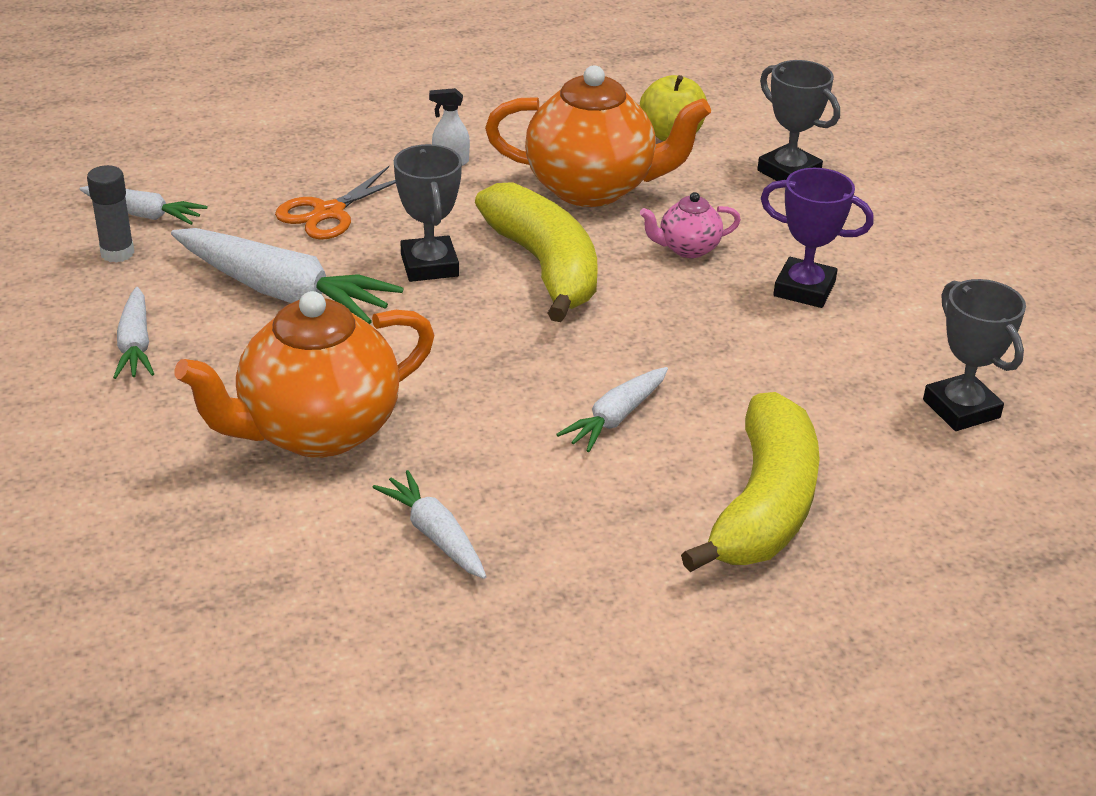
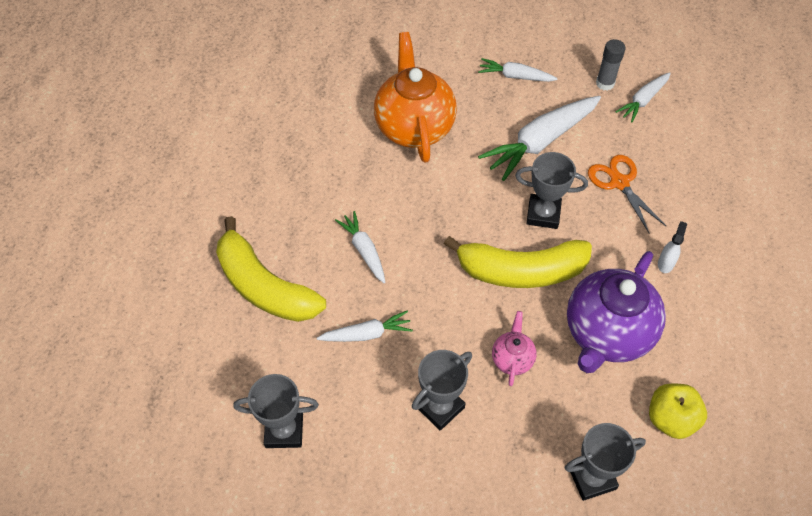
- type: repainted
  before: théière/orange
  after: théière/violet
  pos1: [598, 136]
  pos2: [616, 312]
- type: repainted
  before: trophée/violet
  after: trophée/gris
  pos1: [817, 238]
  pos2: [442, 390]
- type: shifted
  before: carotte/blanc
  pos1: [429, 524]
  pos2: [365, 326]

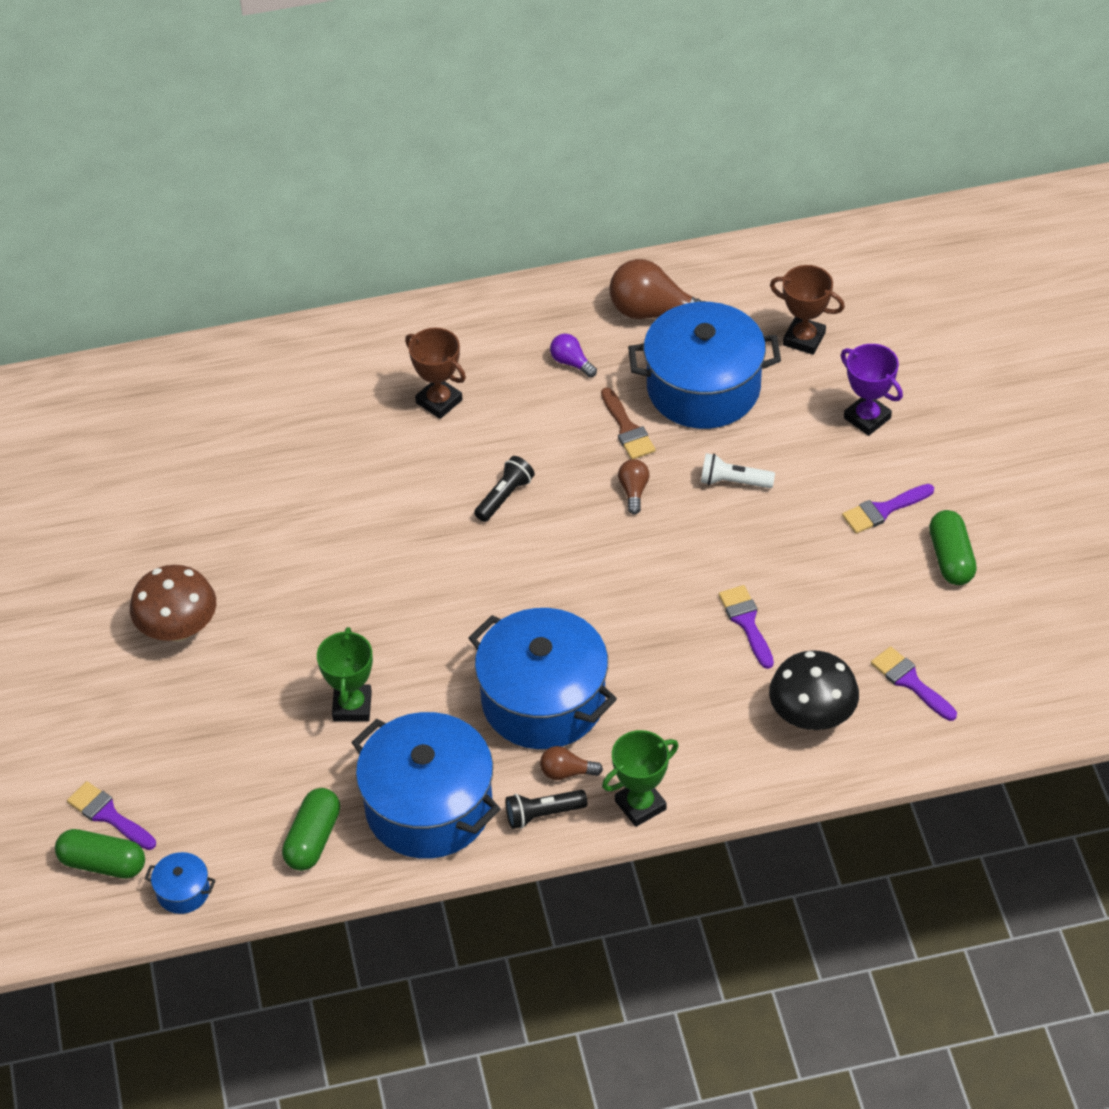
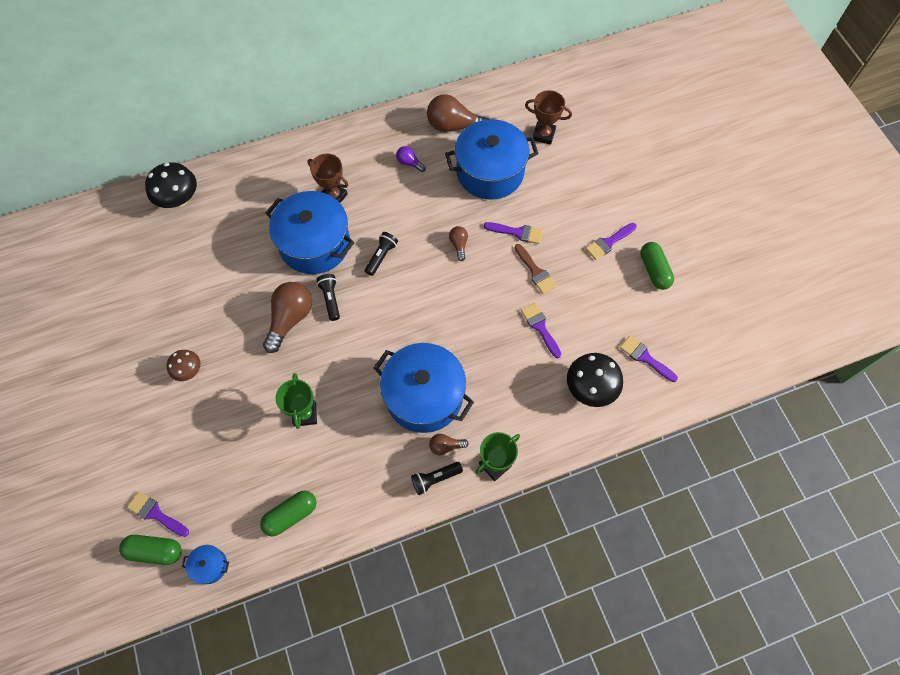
- type: gone
  before: trophée/violet
  pos1: [872, 390]
- type: shifted
  before: pinceau/marron
  pos1: [628, 423]
  pos2: [536, 269]
- type: swapped
  before: lampe de poche/blanc
  after: pinceau/violet
  pos1: [738, 470]
  pos2: [513, 233]
- type: scaled
  before: champignon/marron
  pos1: [173, 603]
  pos2: [184, 365]
  scale: 0.6
- type: shifted
  before: marmite/bleu
  pos1: [425, 785]
  pos2: [310, 232]
- type: rotated
  before: gélule/vert
  pos1: [311, 829]
  pos2: [288, 513]
  turn: 45
- type: new
  after: champignon/noir
  pos2: [171, 185]
- type: new
  after: lampe de poche/noir
  pos2: [328, 297]
- type: new
  after: ampoule/marron
  pos2: [287, 317]

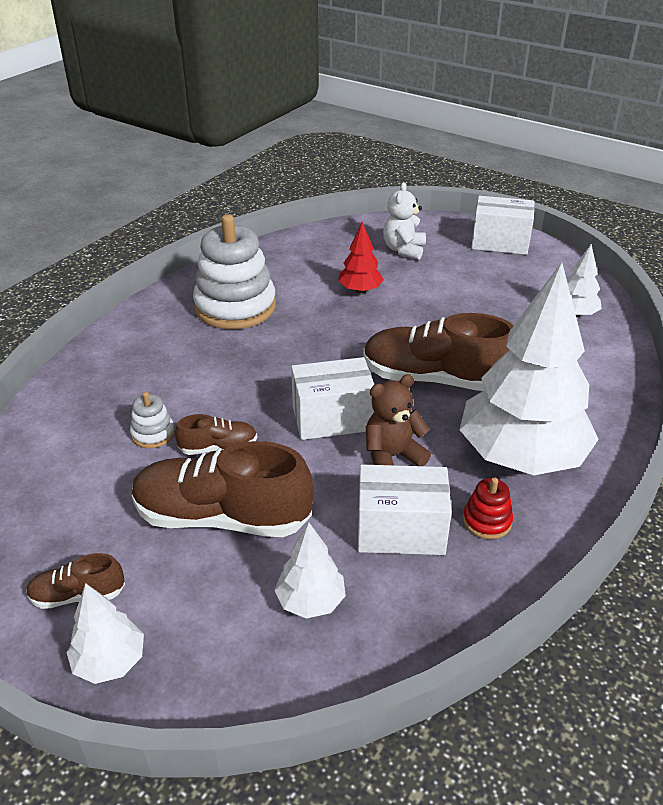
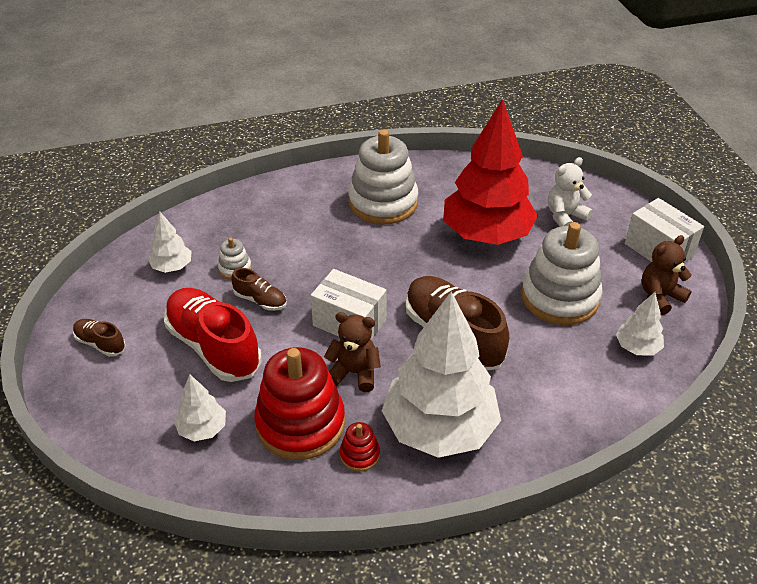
- type: scaled
  before: arbre/rouge
  pos1: [361, 257]
  pos2: [490, 172]
  scale: 2.25
- type: repainted
  before: chaussure/marron
  after: chaussure/rouge
  pos1: [223, 489]
  pos2: [212, 335]
- type: swapped
  before: boîte/blanc
  after: jouet à empiler/rouge
  pos1: [405, 510]
  pos2: [299, 403]
- type: shifted
  before: arbre/blanc
  pos1: [105, 633]
  pos2: [170, 242]
- type: new
  after: jouet à empiler/blanc
  pos2: [562, 273]
- type: new
  after: ours en peluche/marron
  pos2: [667, 275]

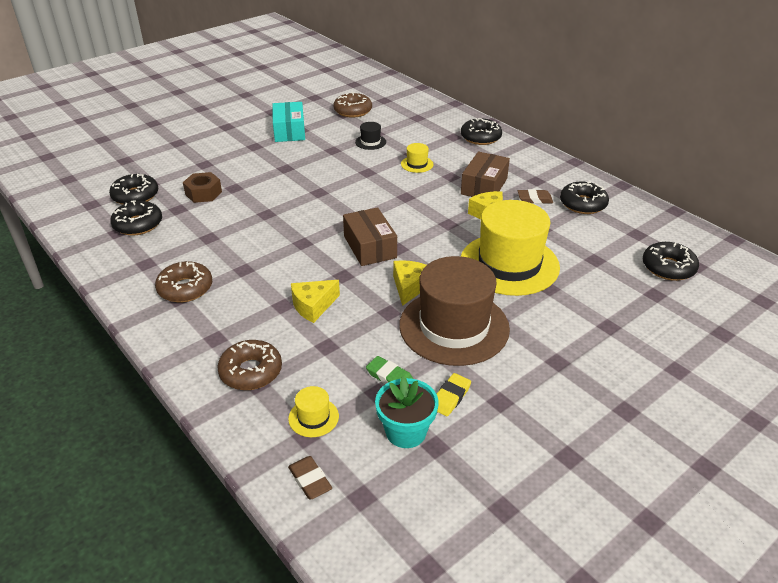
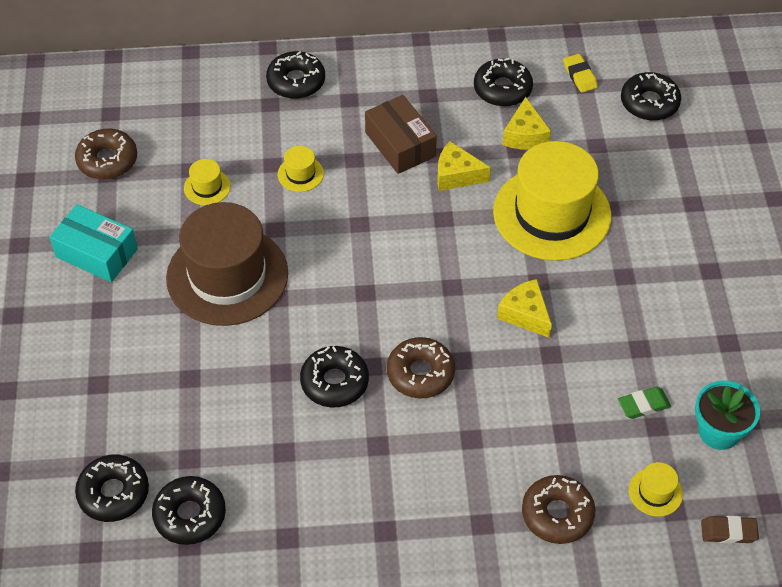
- type: repainted
  before: chapeau/noir
  after: chapeau/jaune
  pos1: [370, 136]
  pos2: [207, 182]
- type: gone
  before: écrou/marron
  pos1: [202, 187]
- type: gone
  before: gomme/marron
  pos1: [535, 196]
- type: gone
  before: boîte/marron
  pos1: [370, 236]
- type: shifted
  before: chapeau/marron
  pos1: [454, 311]
  pos2: [227, 264]
- type: shifted
  before: beignet/marron
  pos1: [183, 281]
  pos2: [421, 367]
- type: shifted
  before: fromage/jaune
  pos1: [315, 301]
  pos2: [526, 123]
- type: shifted
  before: gomme/jaune
  pos1: [454, 395]
  pos2: [580, 73]
- type: new
  after: beignet/noir
  pos2: [334, 377]

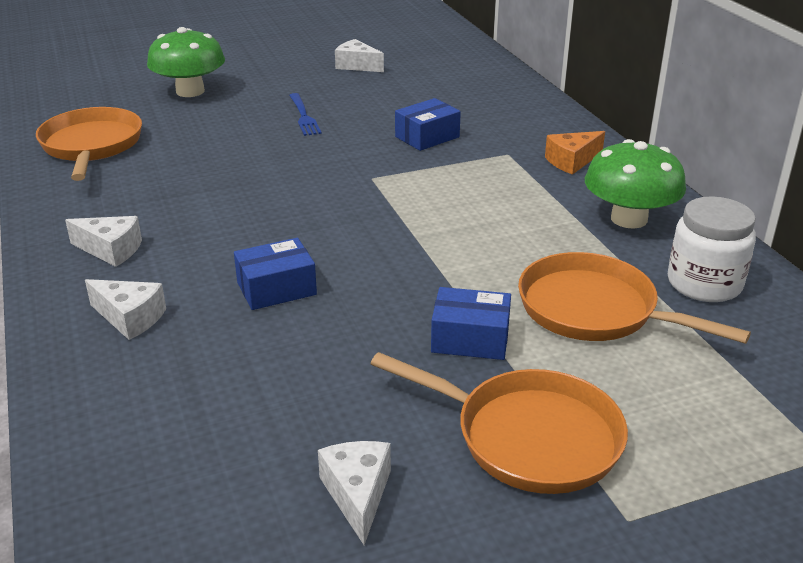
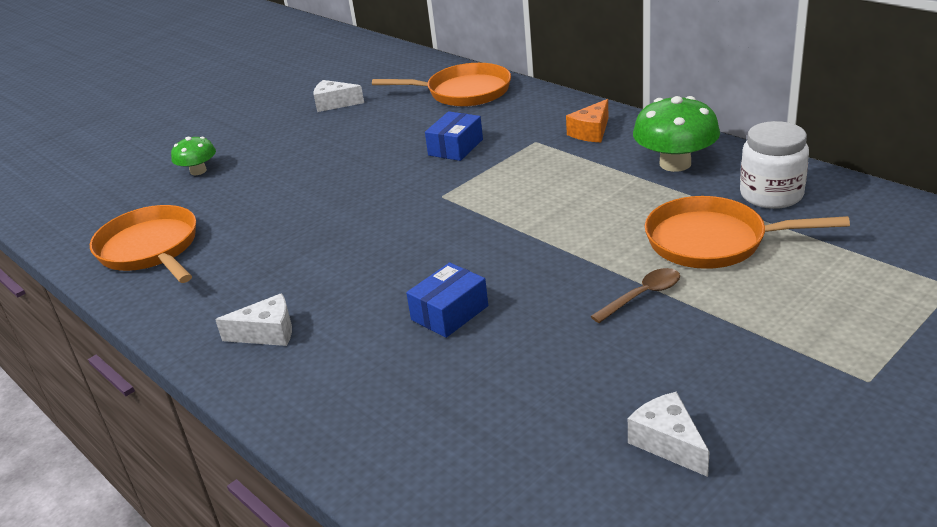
- type: scaled
  before: champignon/vert
  pos1: [186, 62]
  pos2: [193, 156]
  scale: 0.58
- type: gone
  before: fourchette/bleu
  pos1: [305, 114]
- type: gone
  before: fromage/blanc
  pos1: [125, 309]
- type: swapped
  before: boîte/bleu
  after: cuillère/marron
  pos1: [471, 323]
  pos2: [635, 295]
- type: shifted
  before: poêle/orange
  pos1: [499, 423]
  pos2: [441, 85]

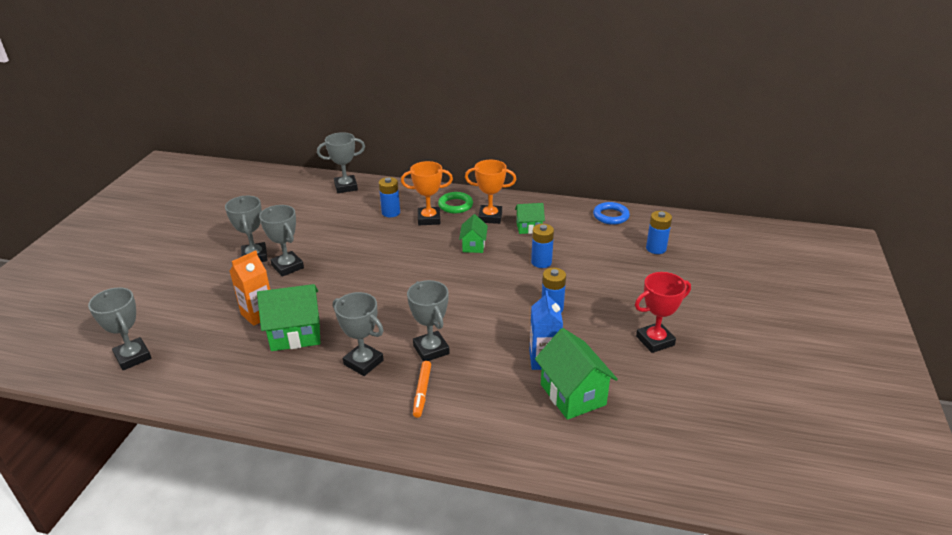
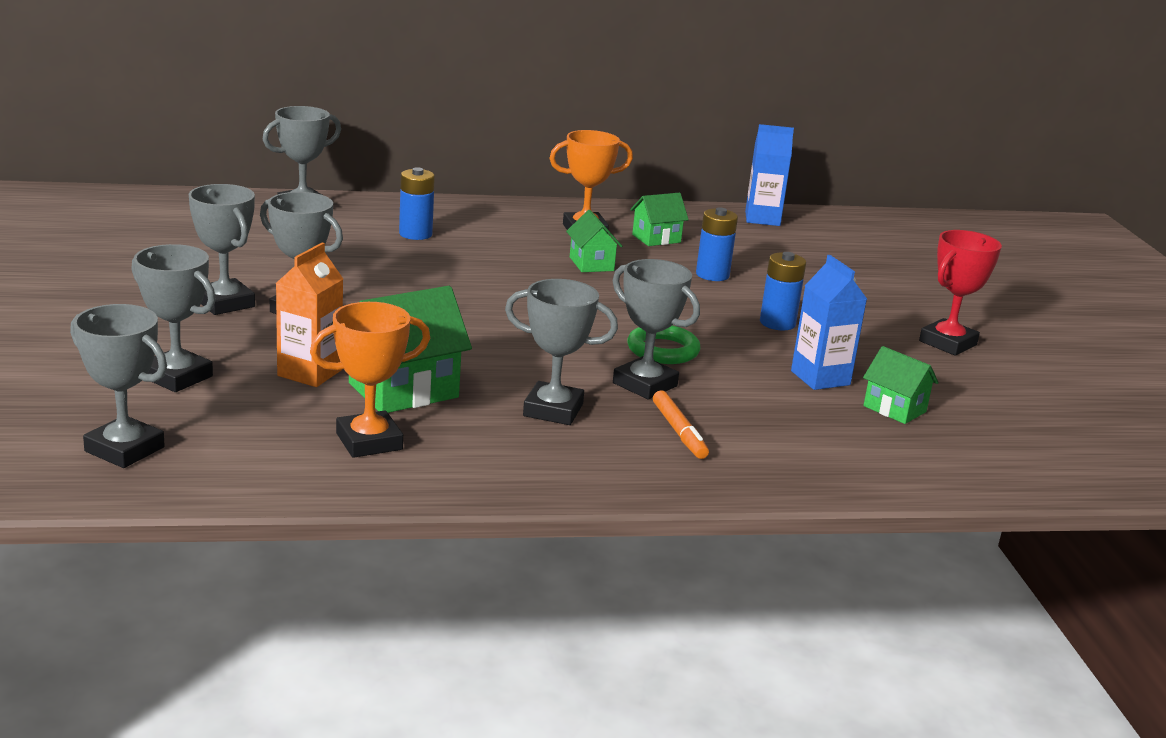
- type: shifted
  before: trophée/orange
  pos1: [427, 193]
  pos2: [370, 380]
- type: shifted
  before: anneau/vert
  pos1: [455, 202]
  pos2: [664, 344]
- type: swapped
  before: anneau/bleu
  after: brique de lait/bleu
  pos1: [611, 213]
  pos2: [769, 175]
- type: gone
  before: pile/bleu
  pos1: [659, 232]
- type: scaled
  before: maison/vert
  pos1: [576, 374]
  pos2: [901, 385]
  scale: 0.59
- type: new
  after: trophée/gris
  pos2: [173, 318]

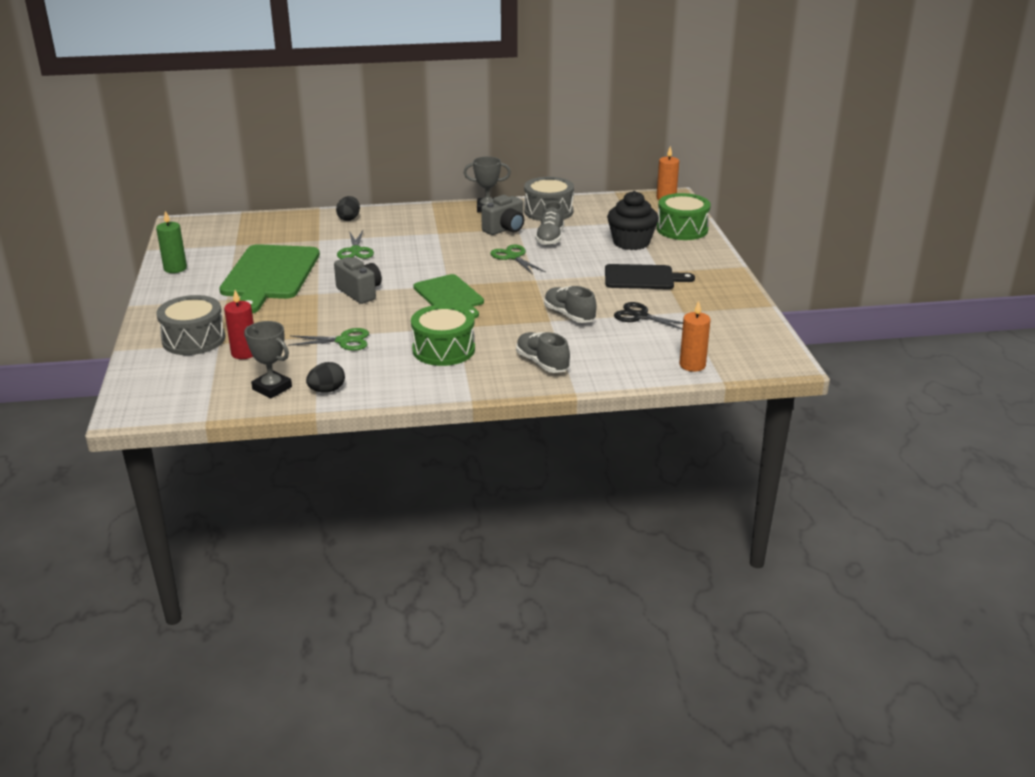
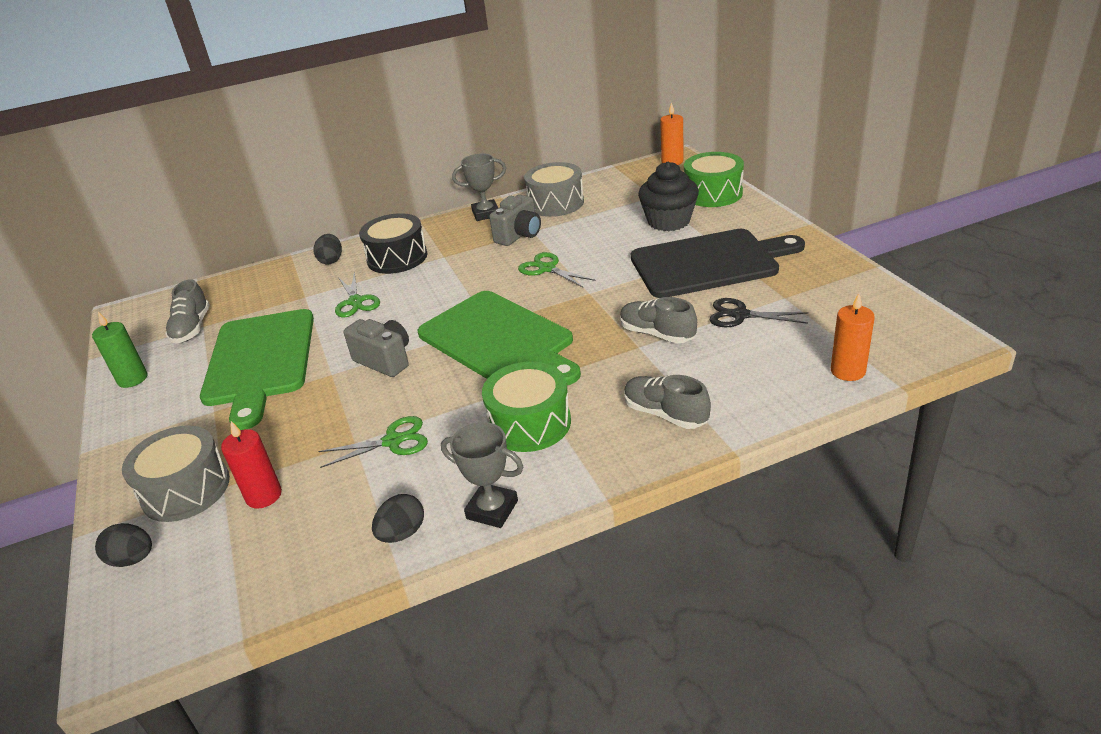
- type: shifted
  before: chaussure/gris
  pos1: [549, 223]
  pos2: [187, 311]
- type: scaled
  before: planche à découper/noir
  pos1: [650, 276]
  pos2: [718, 263]
  scale: 1.61
- type: scaled
  before: planche à découper/vert
  pos1: [448, 296]
  pos2: [499, 338]
  scale: 1.61
- type: shifted
  before: trophée/gris
  pos1: [268, 359]
  pos2: [482, 475]
- type: new
  after: tambour/noir
  pos2: [393, 243]
- type: new
  after: œuf/noir
  pos2: [123, 545]

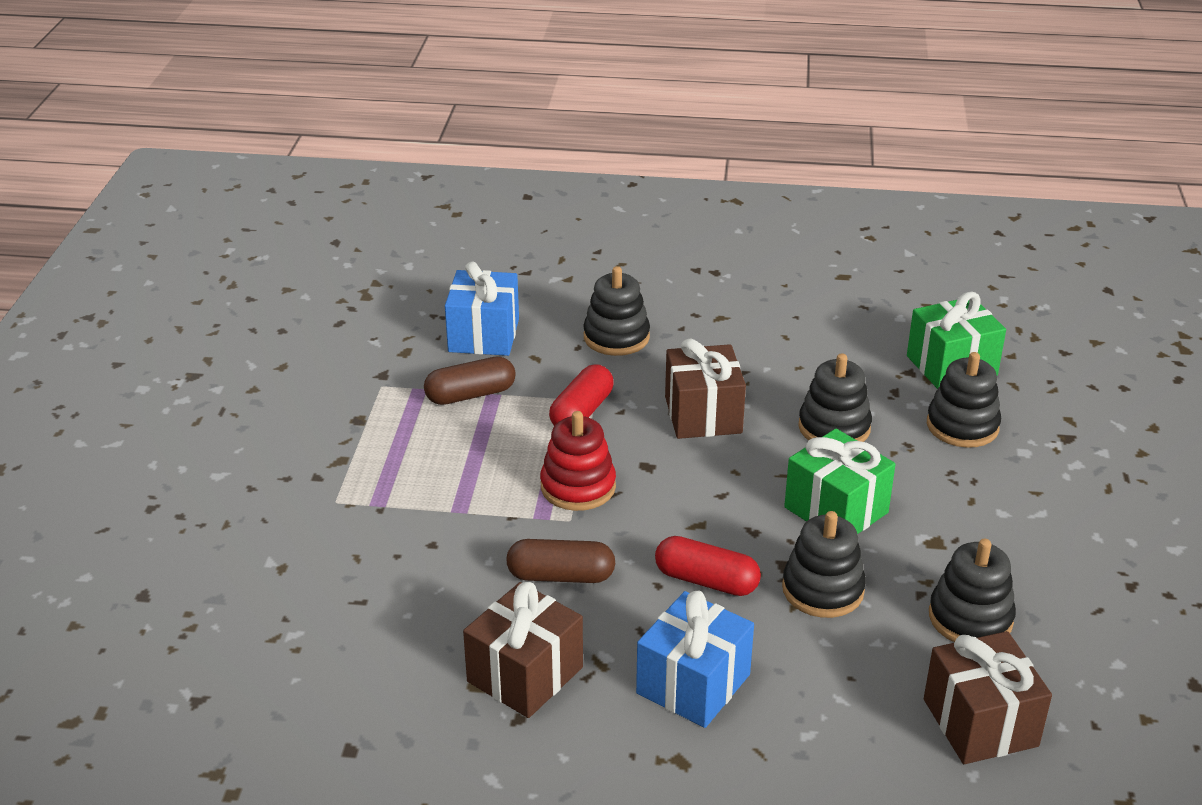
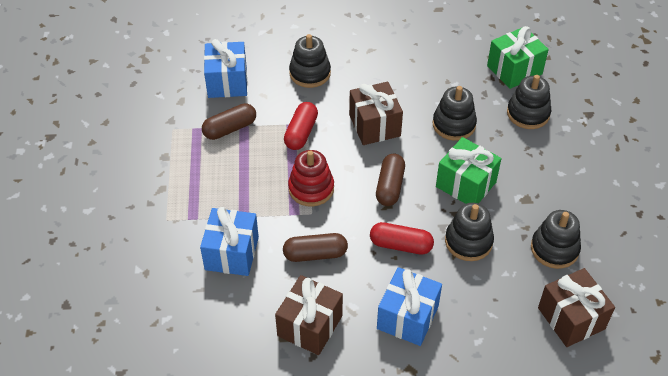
- type: new
  after: gélule/marron
  pos2: [390, 180]
- type: new
  after: cadeau/bleu
  pos2: [229, 241]

